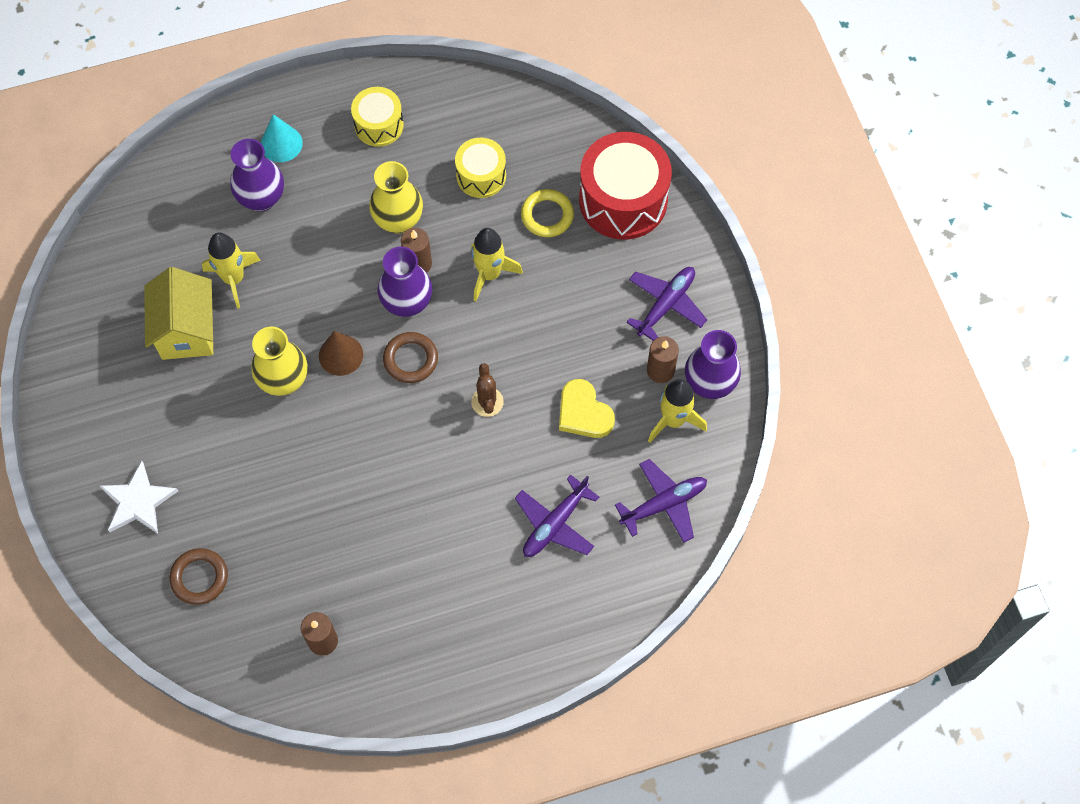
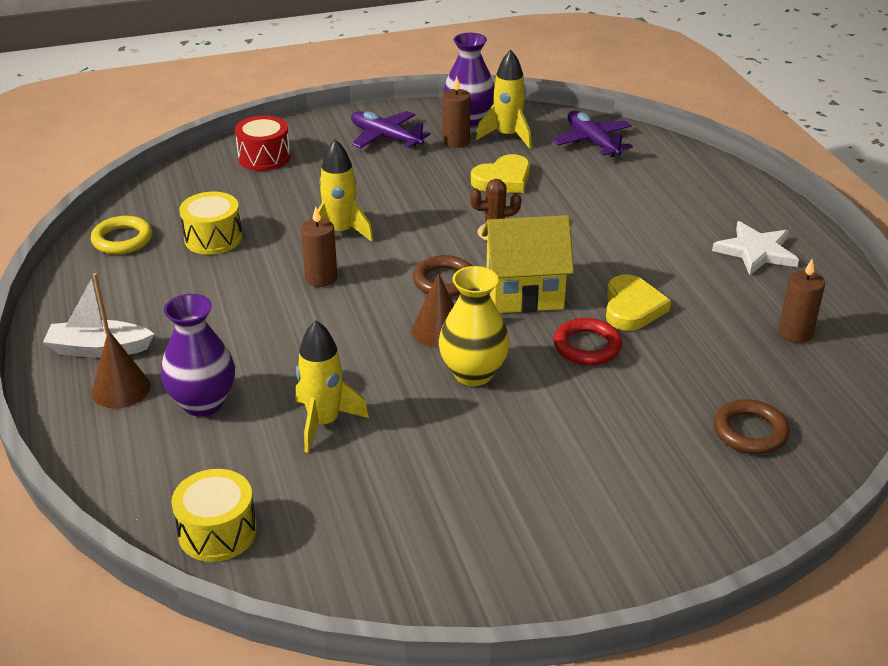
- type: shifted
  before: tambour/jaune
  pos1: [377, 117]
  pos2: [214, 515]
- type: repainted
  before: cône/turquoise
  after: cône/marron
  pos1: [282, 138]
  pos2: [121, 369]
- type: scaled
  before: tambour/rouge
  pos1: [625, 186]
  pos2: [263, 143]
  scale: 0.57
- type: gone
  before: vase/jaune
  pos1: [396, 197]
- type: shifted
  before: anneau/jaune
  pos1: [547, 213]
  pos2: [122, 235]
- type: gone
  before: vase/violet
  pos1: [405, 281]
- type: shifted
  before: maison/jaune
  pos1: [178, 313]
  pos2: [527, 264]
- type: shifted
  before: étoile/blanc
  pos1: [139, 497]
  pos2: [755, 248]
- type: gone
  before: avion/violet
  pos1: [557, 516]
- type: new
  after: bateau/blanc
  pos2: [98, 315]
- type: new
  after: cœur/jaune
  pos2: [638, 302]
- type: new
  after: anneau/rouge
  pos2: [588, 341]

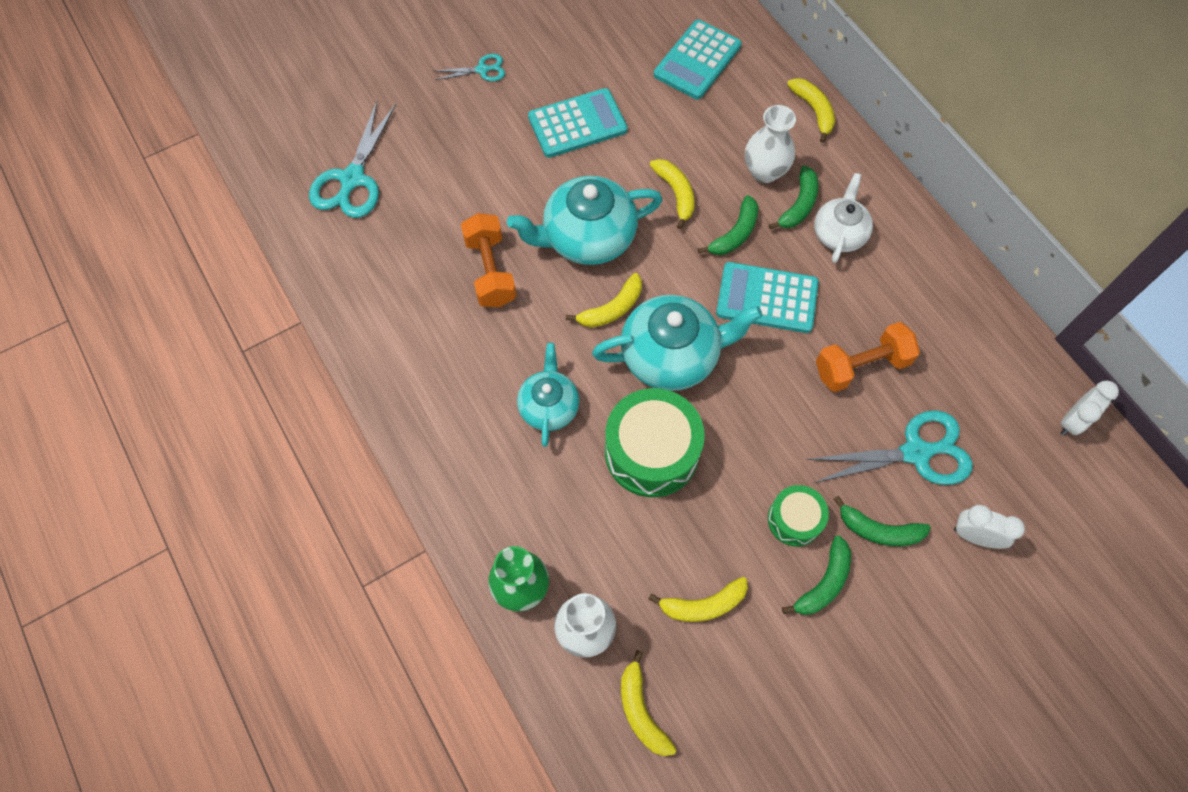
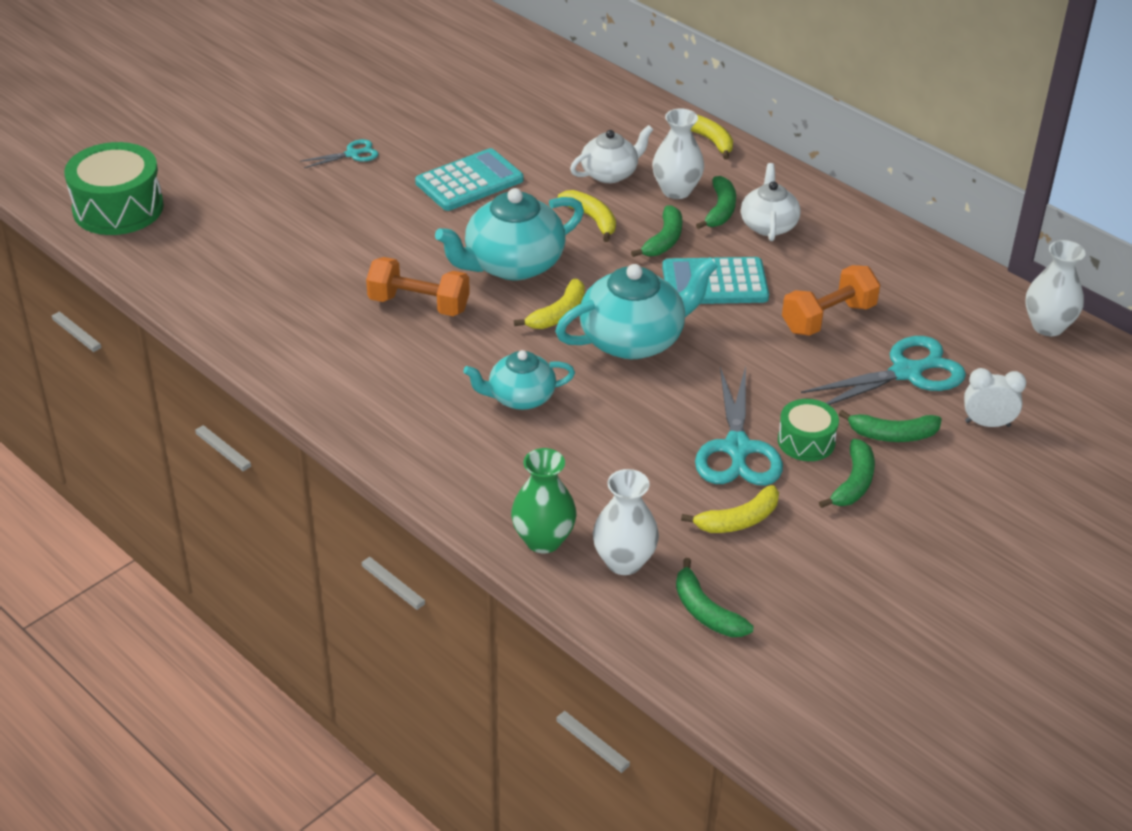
- type: gone
  before: calculatrice/turquoise
  pos1: [698, 60]
- type: shifted
  before: ciseaux/turquoise
  pos1: [352, 159]
  pos2: [739, 426]
- type: rotated
  before: haltère/orange
  pos1: [489, 260]
  pos2: [418, 286]
  turn: -45
- type: rotated
  before: théière/turquoise
  pos1: [548, 395]
  pos2: [519, 380]
  turn: -90
- type: swapped
  before: réveil/blanc
  after: vase/blanc
  pos1: [1090, 408]
  pos2: [1055, 288]
- type: shifted
  before: tambour/vert
  pos1: [655, 442]
  pos2: [114, 188]
- type: repainted
  before: banane/jaune
  after: banane/vert
  pos1: [649, 703]
  pos2: [715, 597]
- type: new
  after: théière/blanc
  pos2: [611, 154]

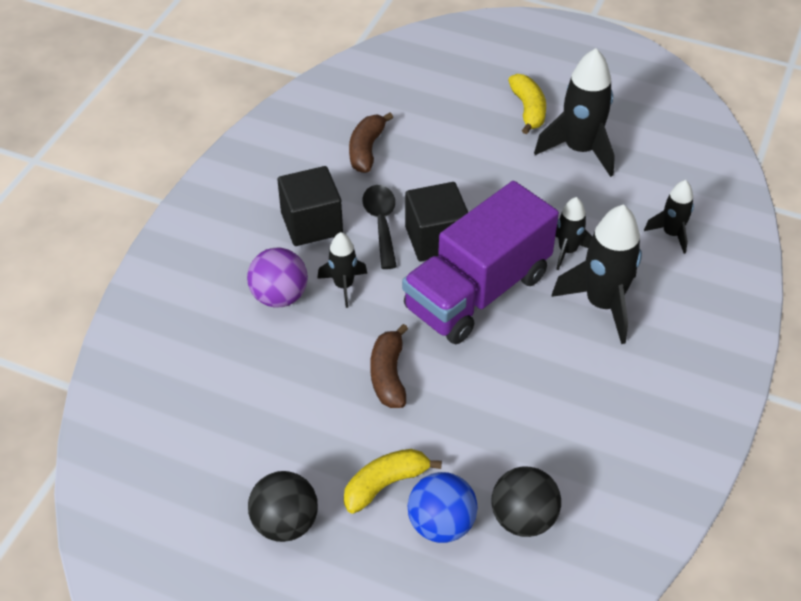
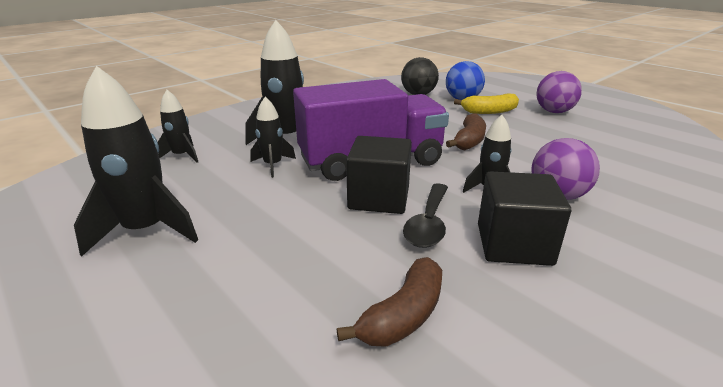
- type: gone
  before: banane/jaune
  pos1: [527, 104]
- type: repainted
  before: balle/noir
  after: balle/violet
  pos1: [283, 506]
  pos2: [559, 92]

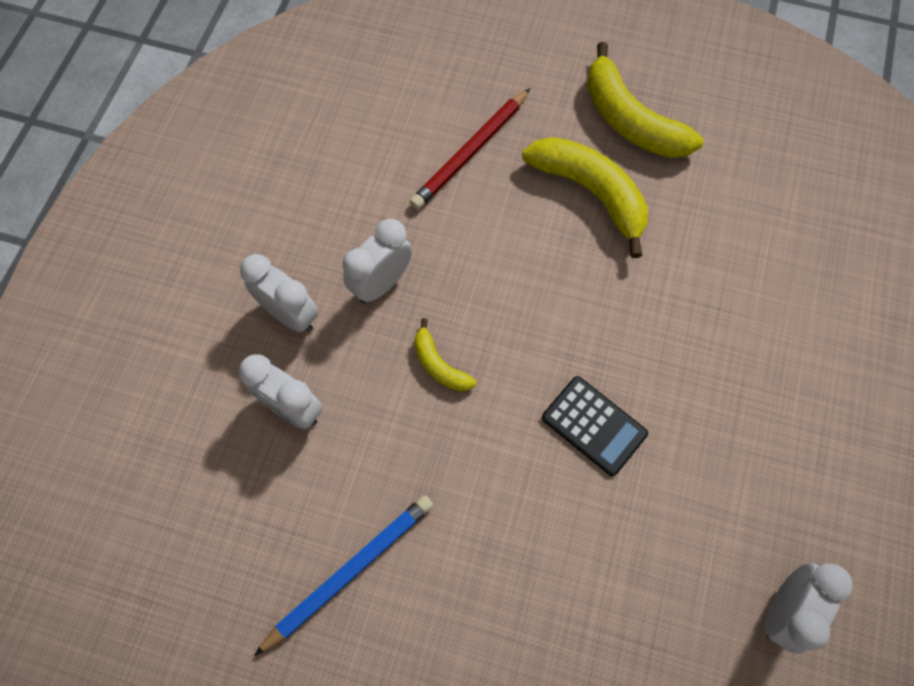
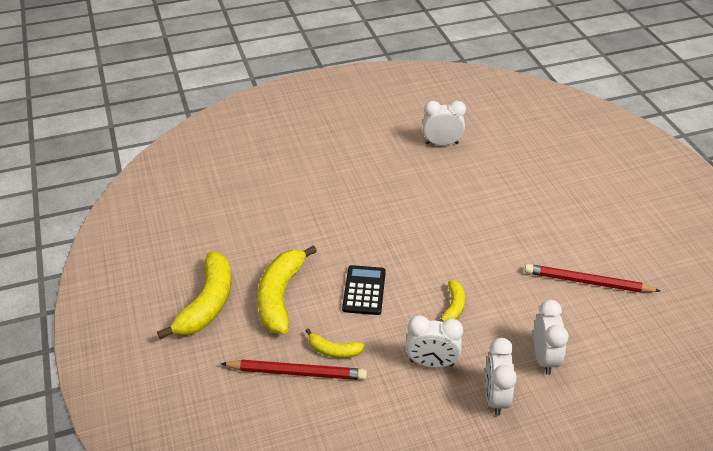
- type: shifted
  before: calculatrice/noir
  pos1: [595, 426]
  pos2: [364, 290]
- type: repainted
  before: crayon/bleu
  after: crayon/rouge
  pos1: [344, 575]
  pos2: [593, 278]
- type: new
  after: banane/jaune
  pos2: [335, 343]

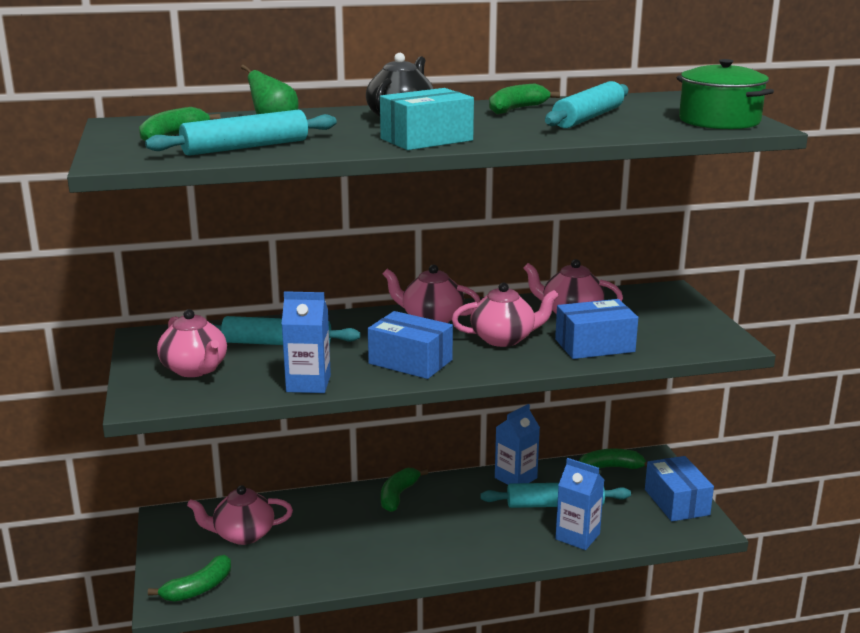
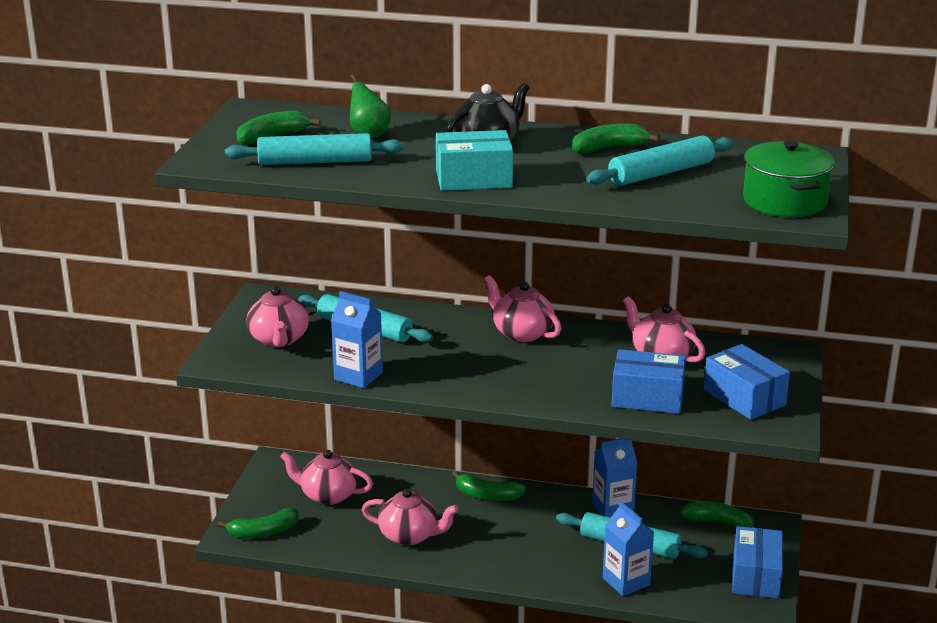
- type: shifted
  before: théière/rose
  pos1: [505, 314]
  pos2: [410, 517]
- type: shifted
  before: boîte/bleu
  pos1: [410, 345]
  pos2: [747, 382]
- type: rotated
  before: banane/vert
  pos1: [404, 490]
  pos2: [489, 486]
  turn: -120

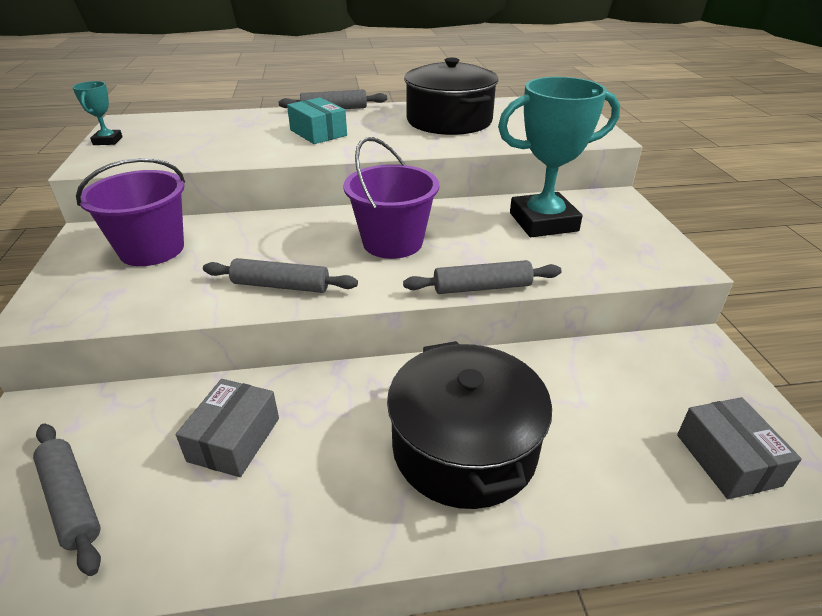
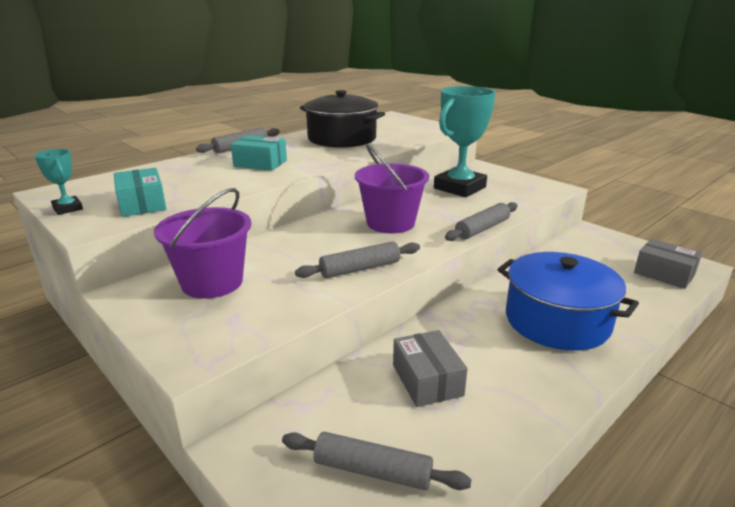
- type: repainted
  before: marmite/noir
  after: marmite/bleu
  pos1: [469, 425]
  pos2: [568, 301]
- type: new
  after: boîte/turquoise
  pos2: [140, 192]

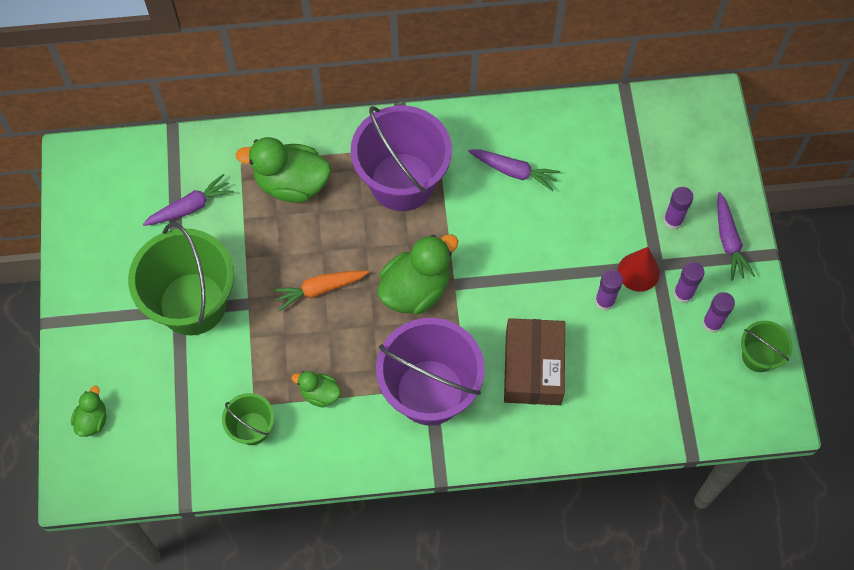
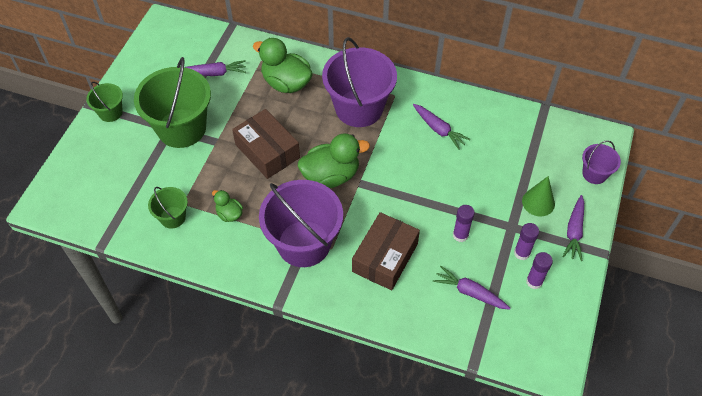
- type: swapped
  before: bâton de colle/violet
  after: cône/vert
  pos1: [678, 208]
  pos2: [538, 196]
- type: gone
  before: cône/rouge
  pos1: [639, 269]
- type: swapped
  before: carotte/orange
  after: boîte/marron
  pos1: [320, 291]
  pos2: [266, 144]
- type: shifted
  before: seau/vert
  pos1: [767, 346]
  pos2: [104, 102]
- type: gone
  before: canard/vert
  pos1: [88, 411]
- type: new
  after: seau/violet
  pos2: [601, 162]
- type: new
  after: carotte/violet
  pos2: [471, 288]

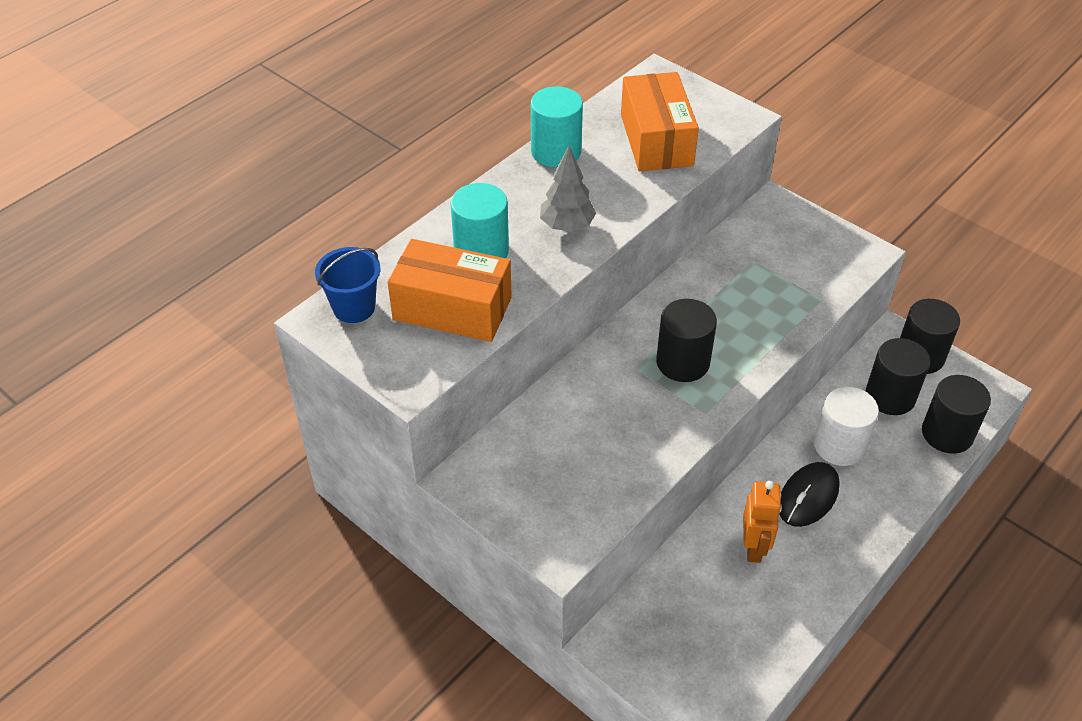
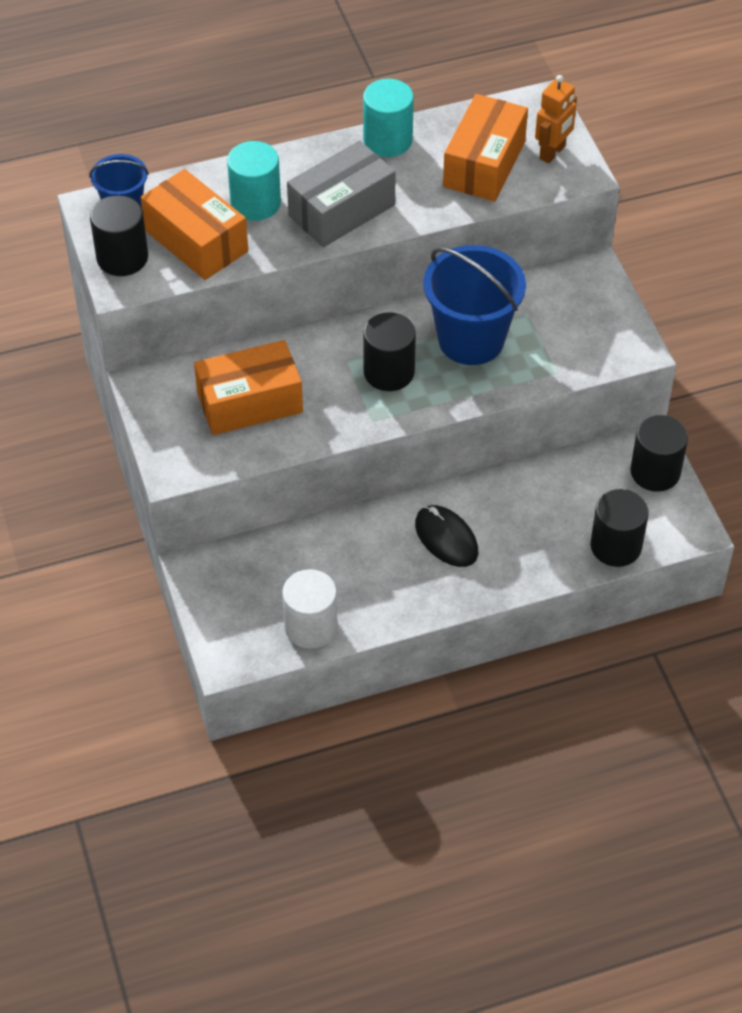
- type: swapped
  before: arbre/gris
  after: boîte/gris
  pos1: [568, 189]
  pos2: [341, 193]
- type: shifted
  before: cylindre/noir
  pos1: [898, 376]
  pos2: [119, 235]
- type: shifted
  before: cylindre/blanc
  pos1: [846, 426]
  pos2: [310, 608]
- type: rotated
  before: souris/noir
  pos1: [809, 494]
  pos2: [446, 536]
  turn: 75
- type: shifted
  before: robot/orange
  pos1: [762, 522]
  pos2: [556, 119]
- type: new
  after: seau/bleu
  pos2: [474, 305]
- type: new
  after: boîte/orange
  pos2: [248, 387]

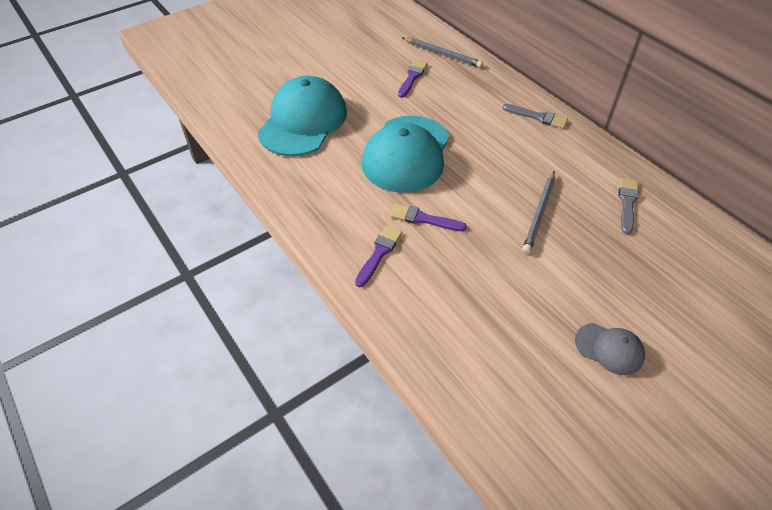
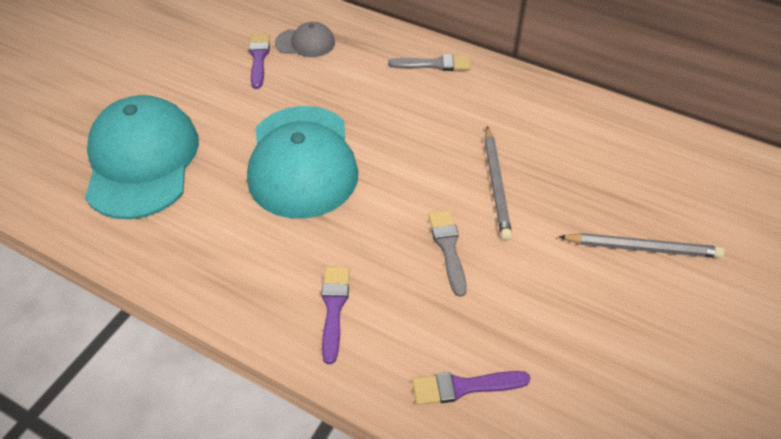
- type: shifted
  before: crayon/gris
  pos1: [442, 52]
  pos2: [641, 245]
- type: shifted
  before: pinceau/gris
  pos1: [629, 206]
  pos2: [447, 253]
- type: shifted
  before: pinceau/violet
  pos1: [428, 217]
  pos2: [471, 388]
- type: shifted
  before: casquette/gris
  pos1: [610, 349]
  pos2: [305, 39]

